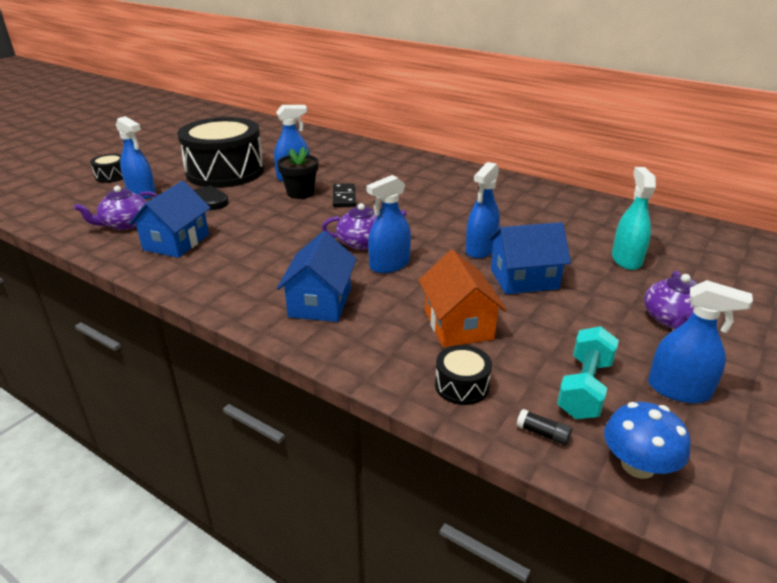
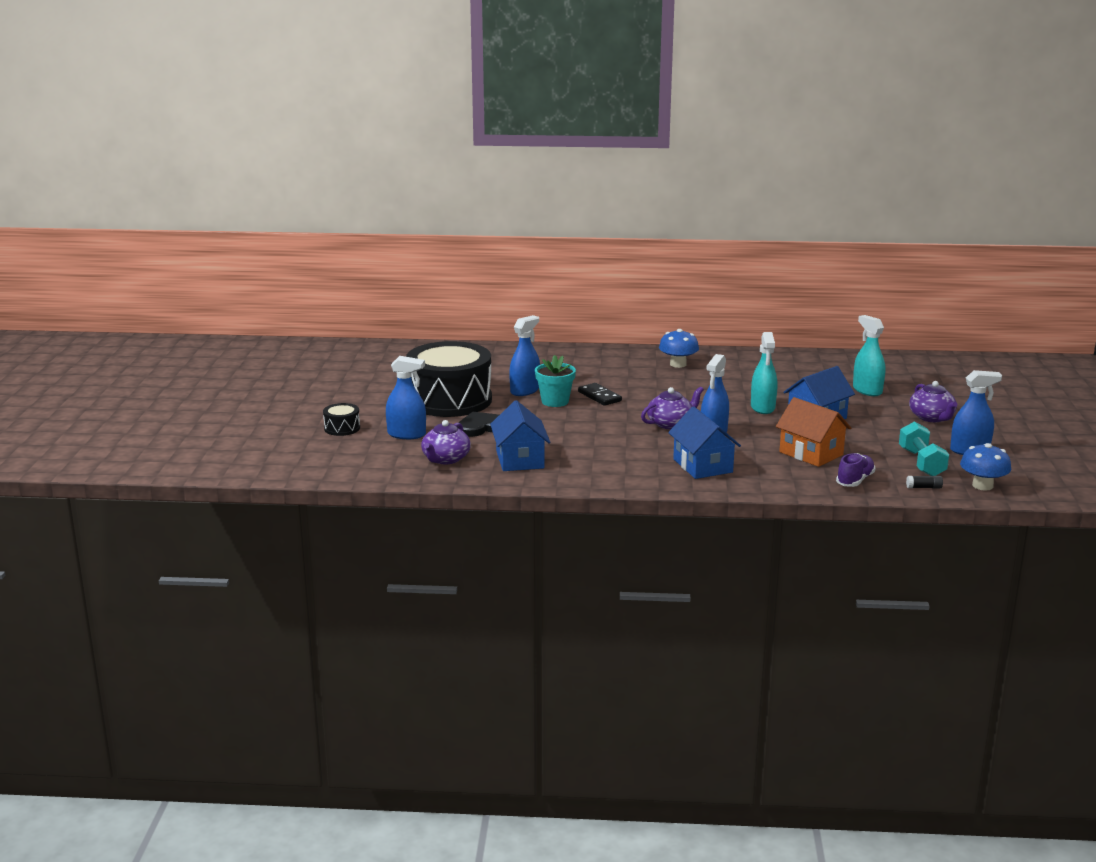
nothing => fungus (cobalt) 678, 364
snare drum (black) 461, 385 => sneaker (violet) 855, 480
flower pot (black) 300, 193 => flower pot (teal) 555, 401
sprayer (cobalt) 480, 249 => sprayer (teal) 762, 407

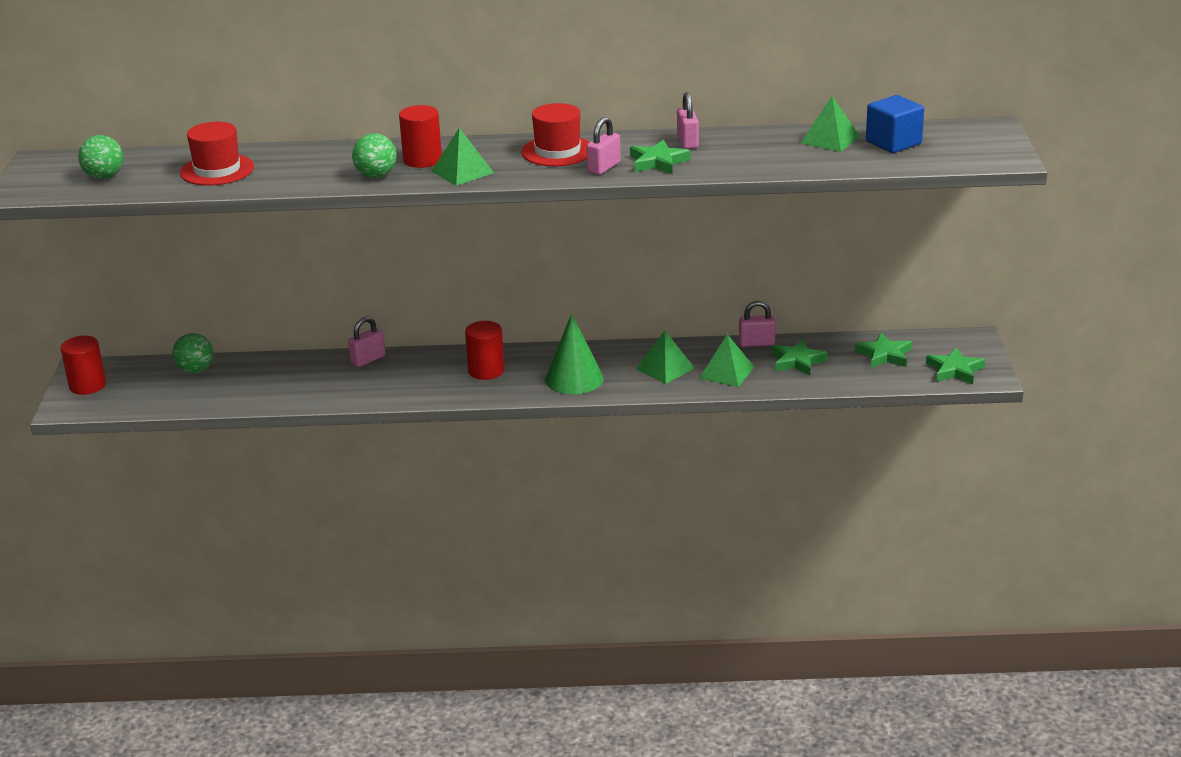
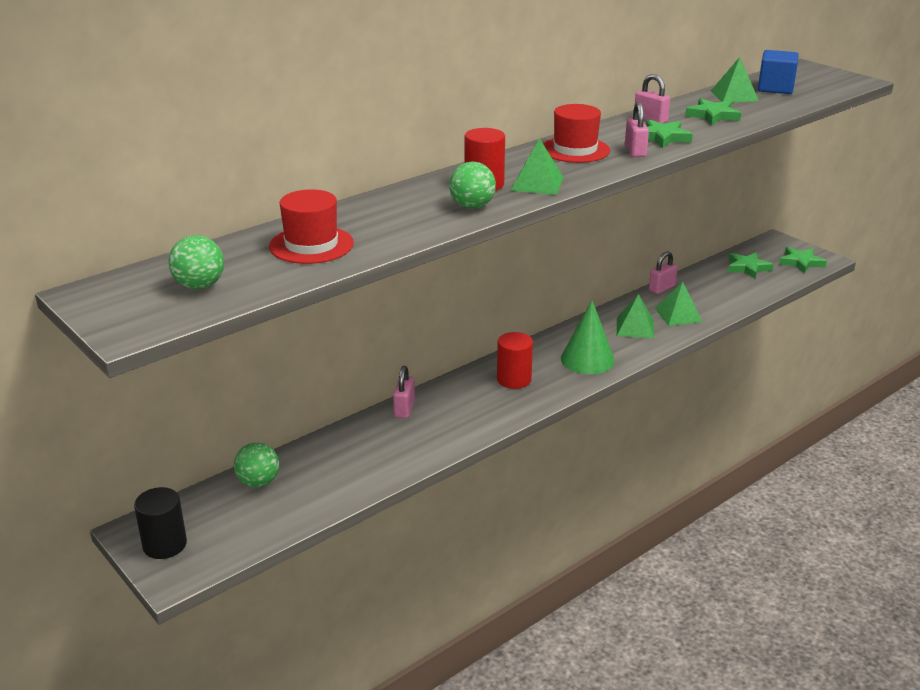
star shape (green) 797, 361 => star shape (green) 712, 115, move
cylinder (crimson) 87, 385 => cylinder (black) 165, 545

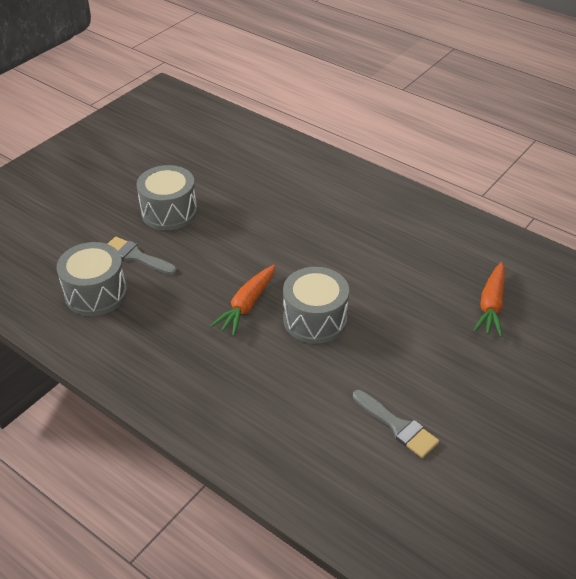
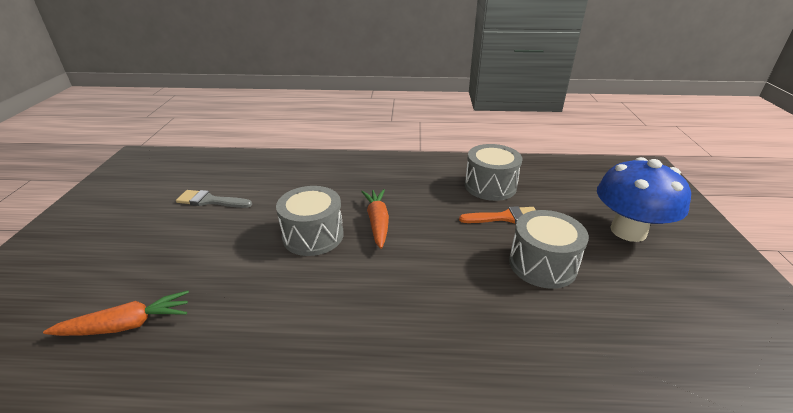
nothing => fungus (cobalt) 628, 231
paintbrush (gray) 136, 256 => paintbrush (orange) 504, 217
carrot (orange) 491, 305 => carrot (orange) 126, 325, 90 degrees clockwise

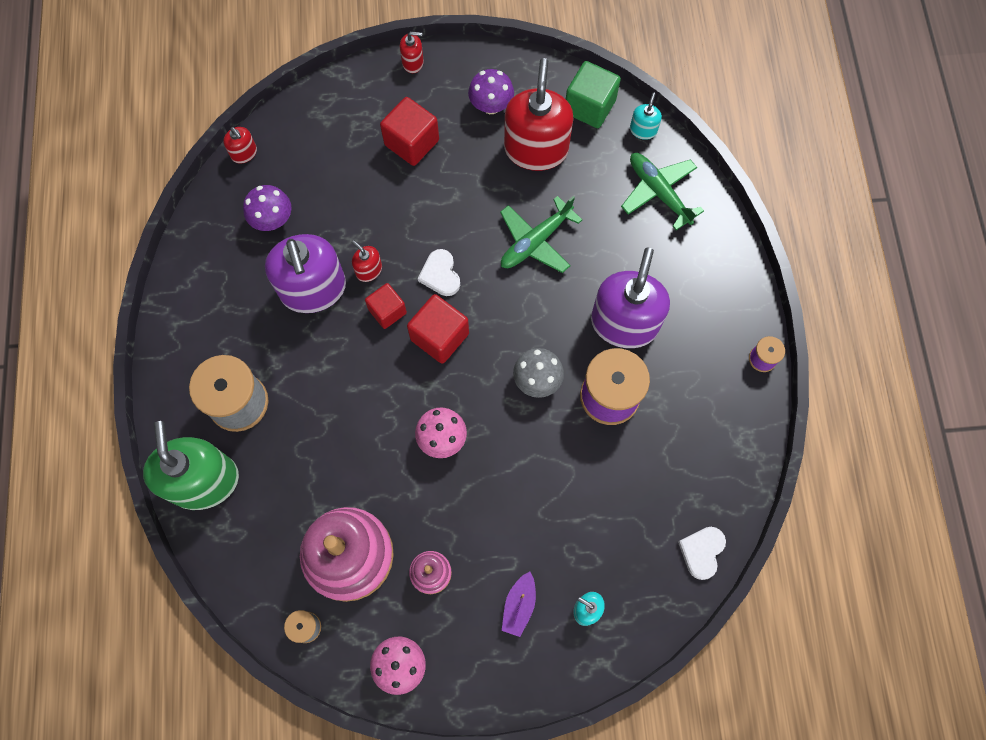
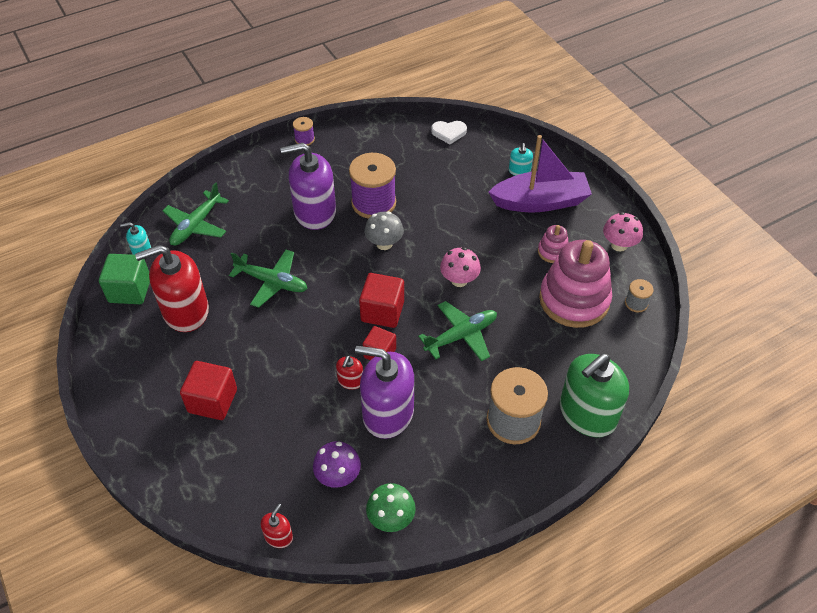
pump bottle (crimson) 413, 62 => nothing
heart (white) 440, 274 => nothing
fungus (violet) 491, 106 => nothing
nothing => fungus (green) 391, 518
nothing => aeroplane (green) 461, 336
pump bottle (violet) 313, 289 => pump bottle (violet) 388, 413, 120 degrees counterclockwise
sailboat (violet) 519, 605 => sailboat (violet) 540, 202, x2.27

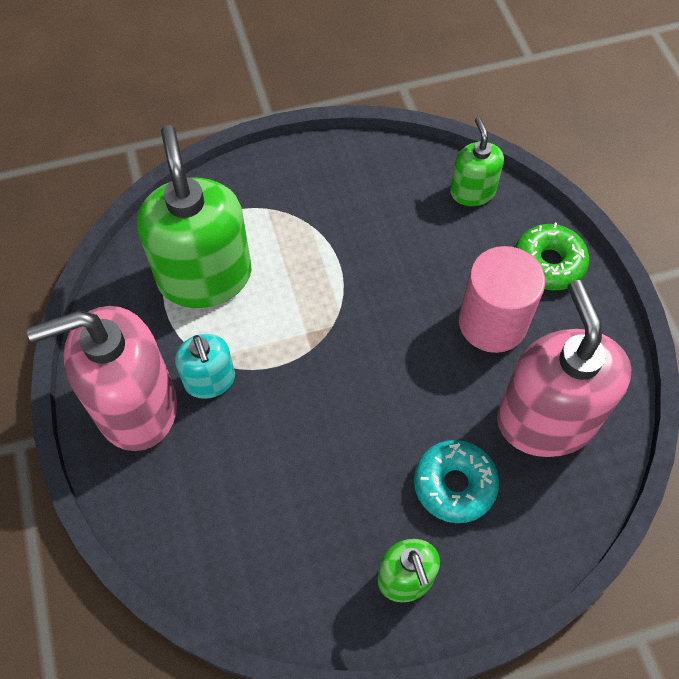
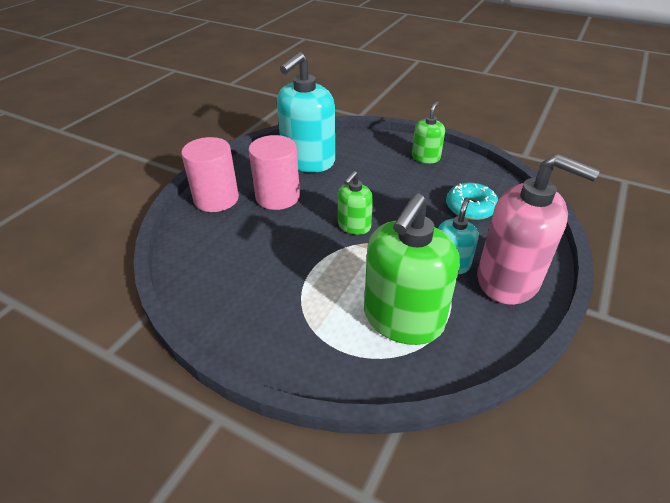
donut (teal) 454, 485 => donut (teal) 470, 208, move
pump bottle (green) 472, 192 => pump bottle (green) 354, 226, move
donut (green) 548, 263 => cylinder (pink) 216, 199
pump bottle (pink) 546, 419 => pump bottle (teal) 308, 160

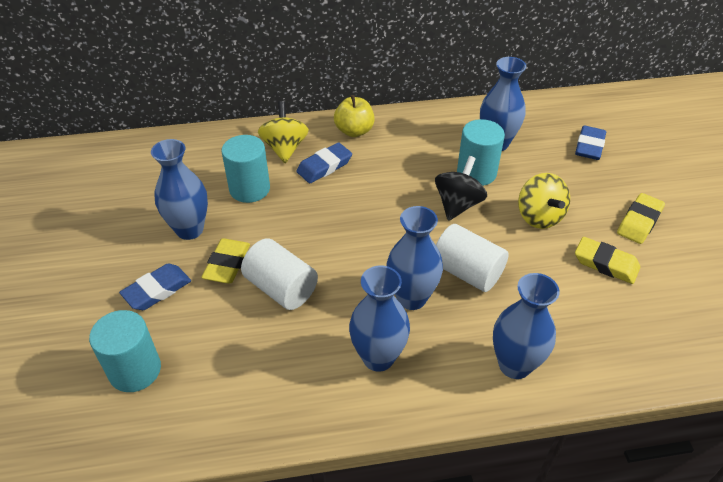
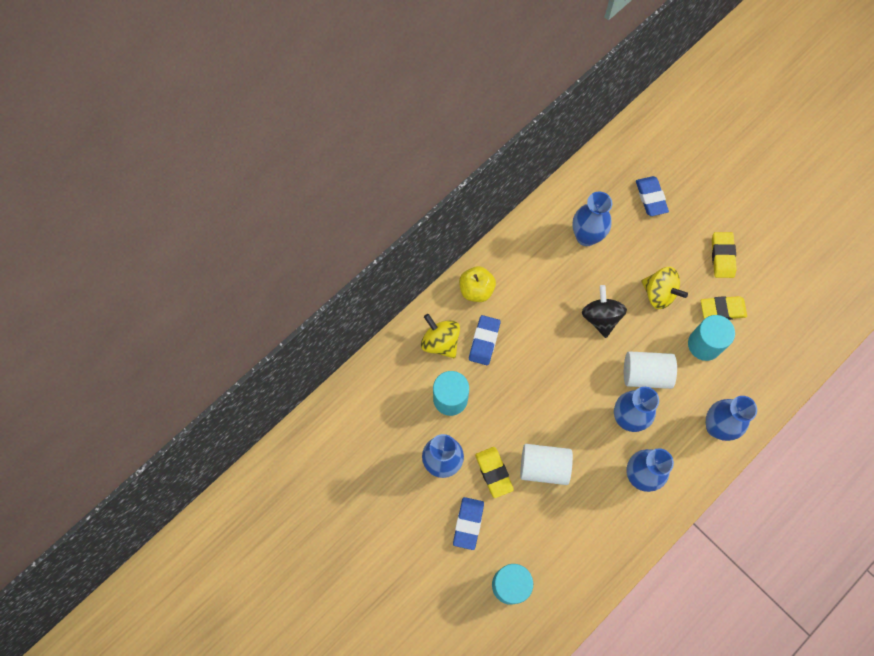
cylinder (teal) 476, 173 => cylinder (teal) 704, 344, move

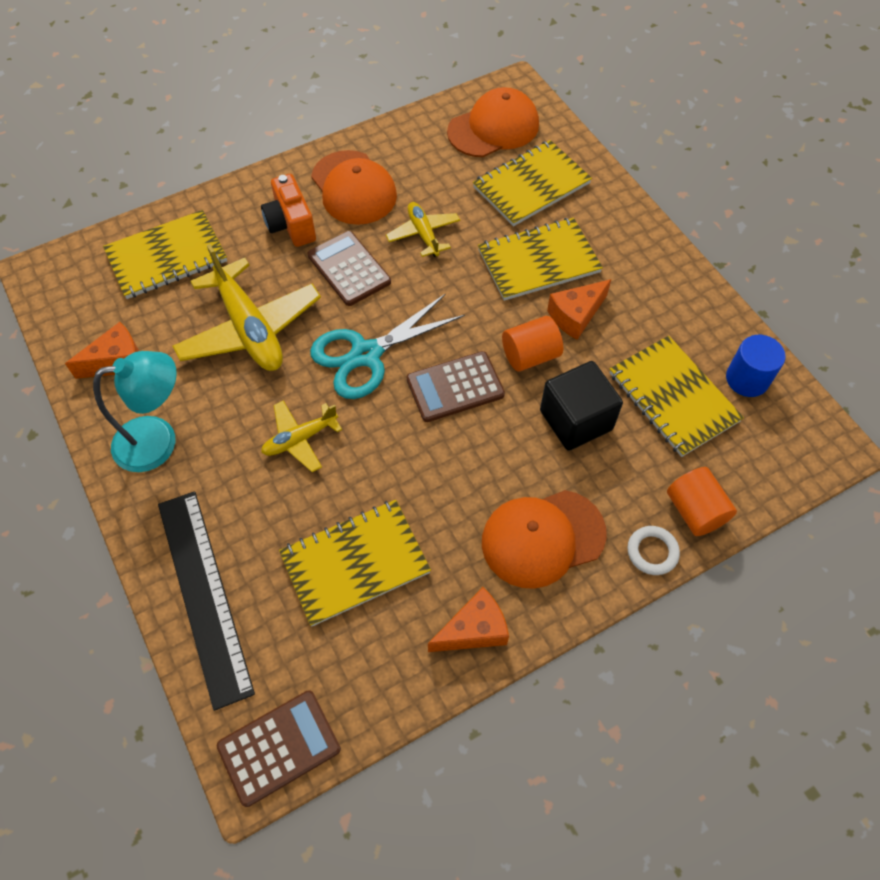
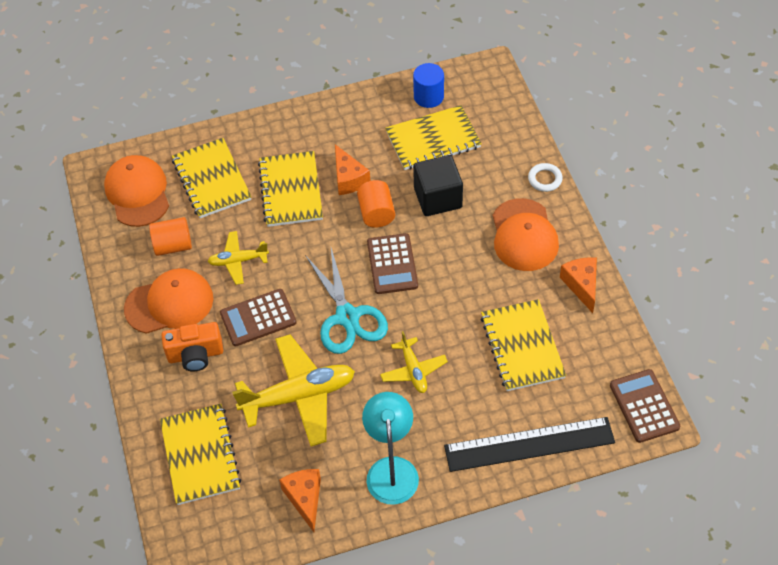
cylinder (orange) 695, 511 => cylinder (orange) 173, 245, move

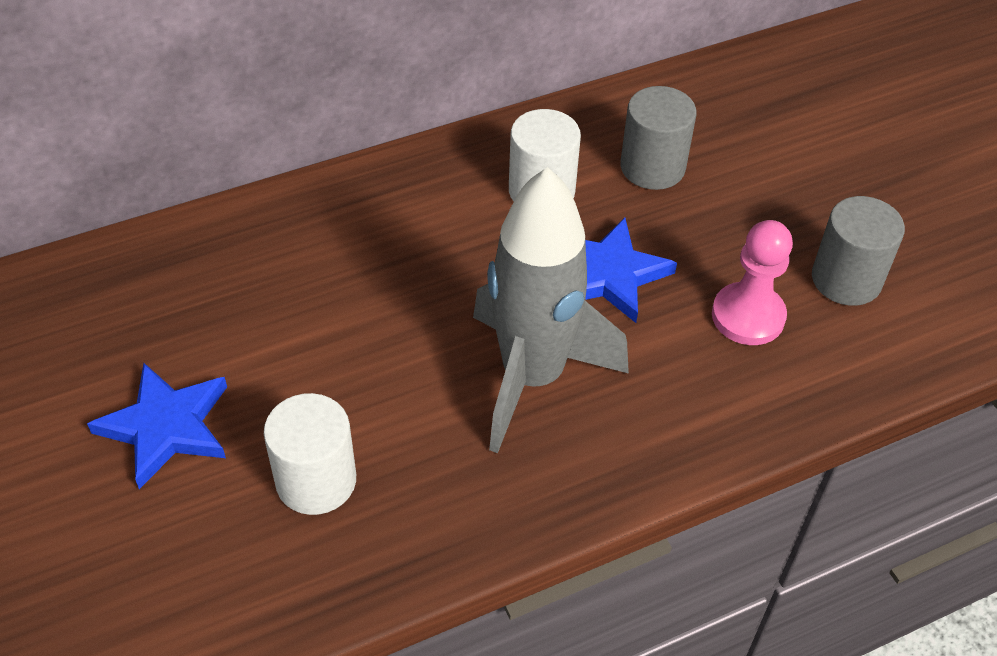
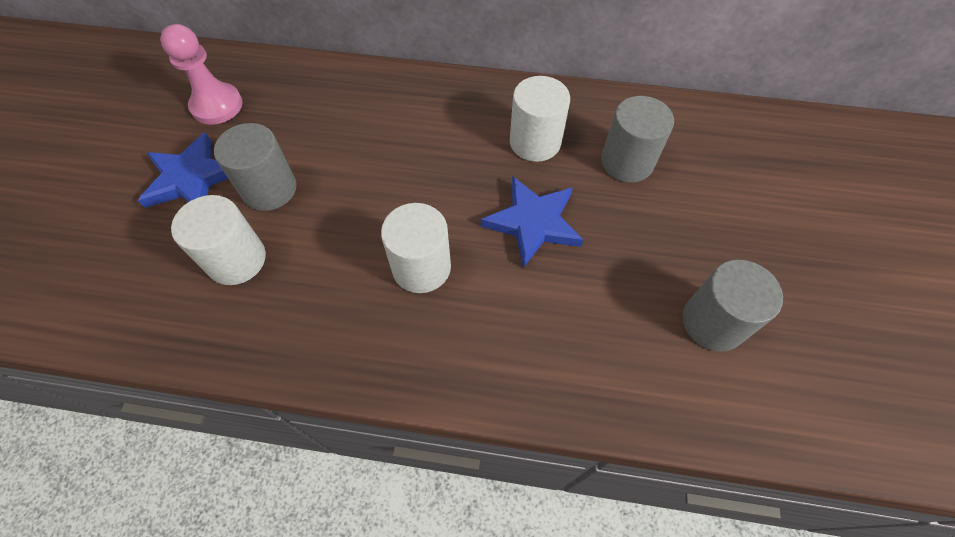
nothing => cylinder (gray) 269, 189
game pawn (pink) 748, 316 => game pawn (pink) 217, 105, move
spaceship (gray) 532, 377 => cylinder (white) 421, 267

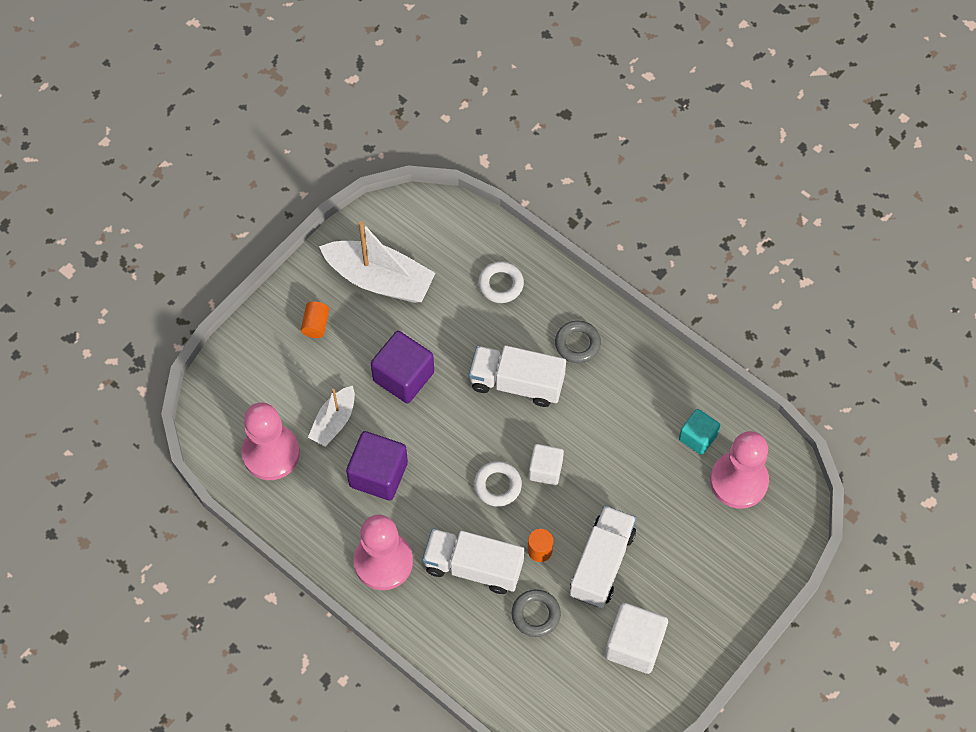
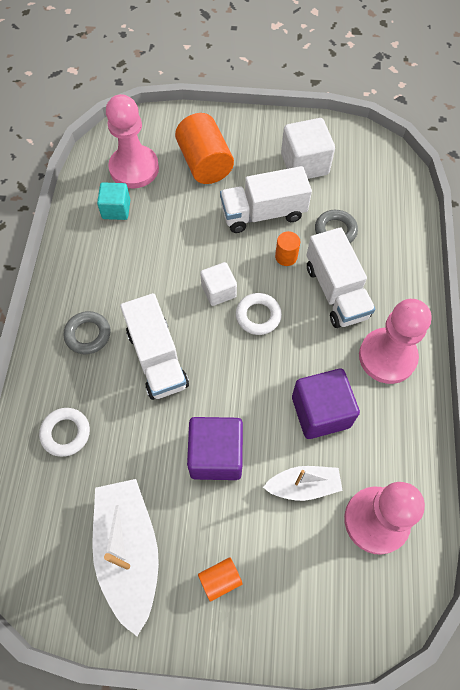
nothing => cylinder (orange) 205, 163

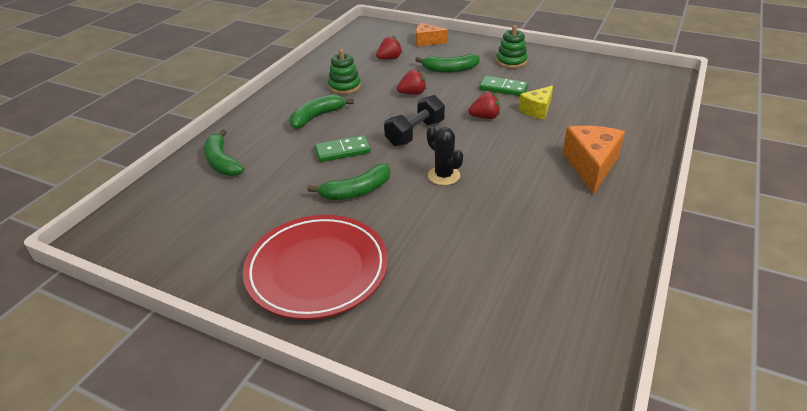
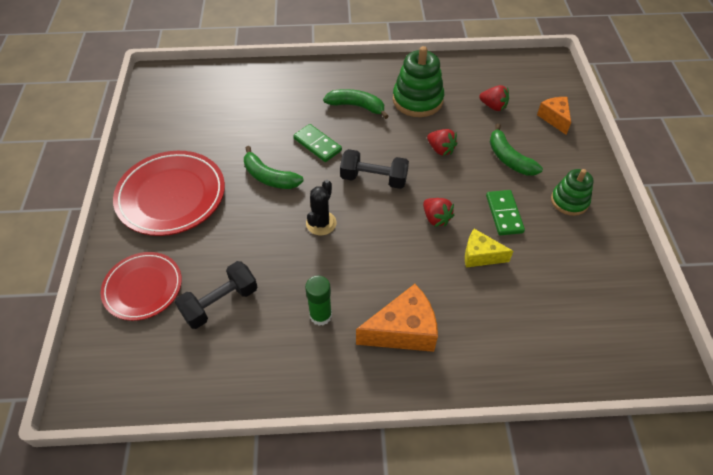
toy banana (green) 222, 162 => nothing
nothing => plate (crimson) 143, 288
nothing => hand weight (black) 220, 303
nothing => glue stick (green) 320, 315
stacking rings (green) 344, 86 => stacking rings (green) 417, 100, x1.56

